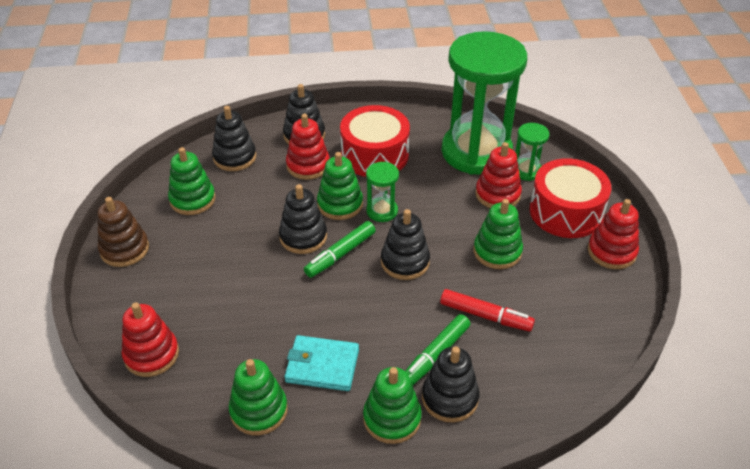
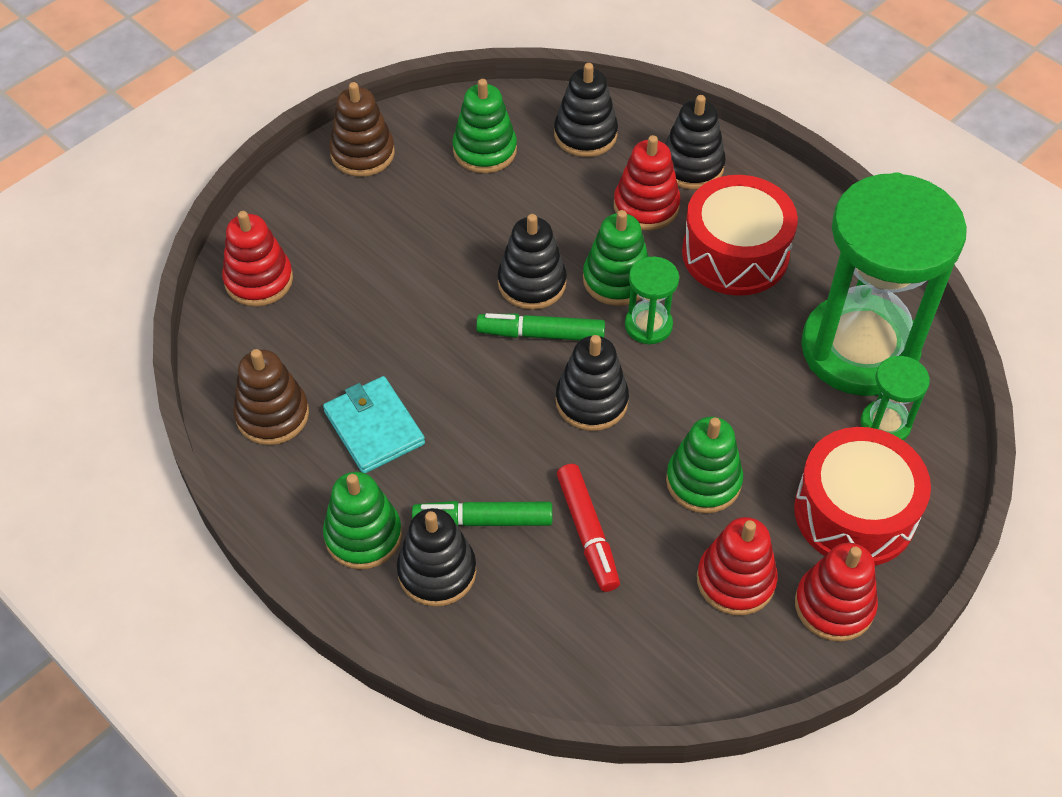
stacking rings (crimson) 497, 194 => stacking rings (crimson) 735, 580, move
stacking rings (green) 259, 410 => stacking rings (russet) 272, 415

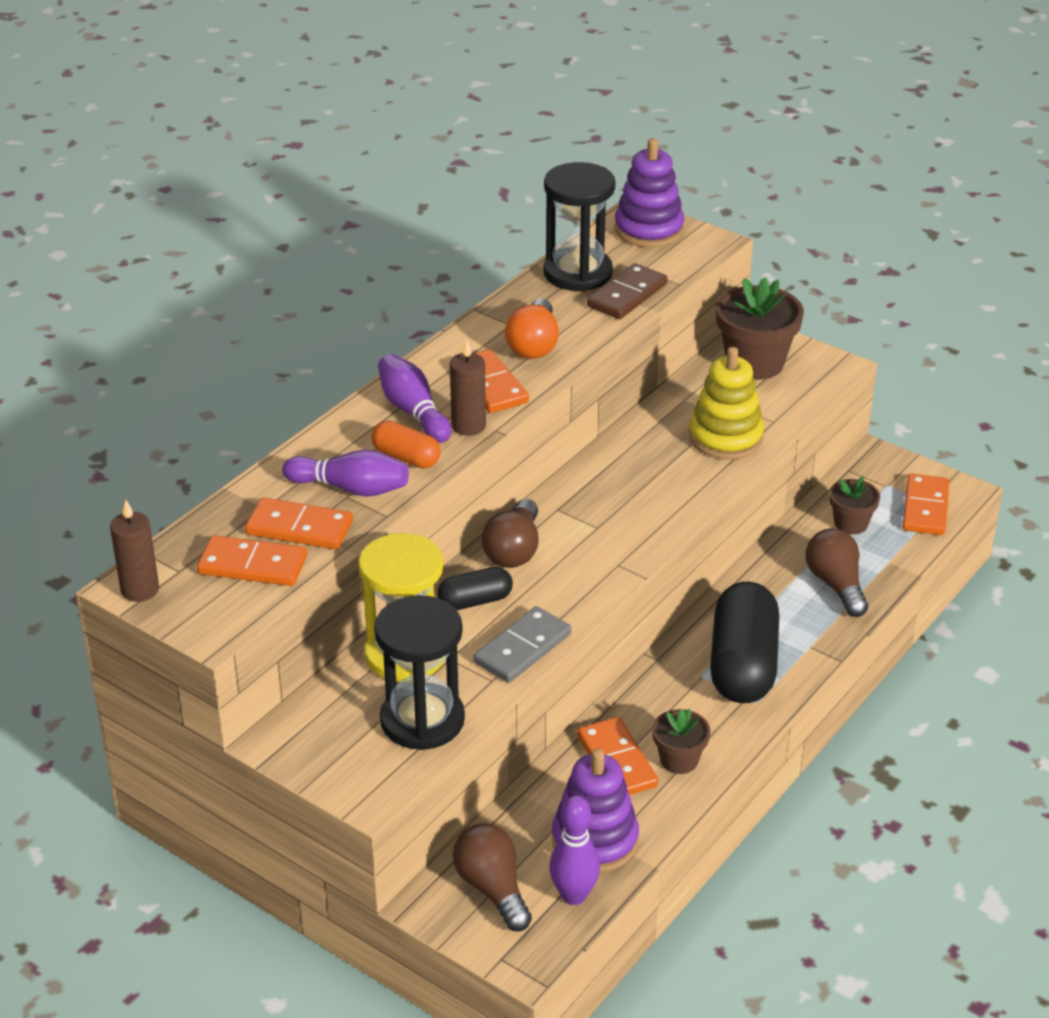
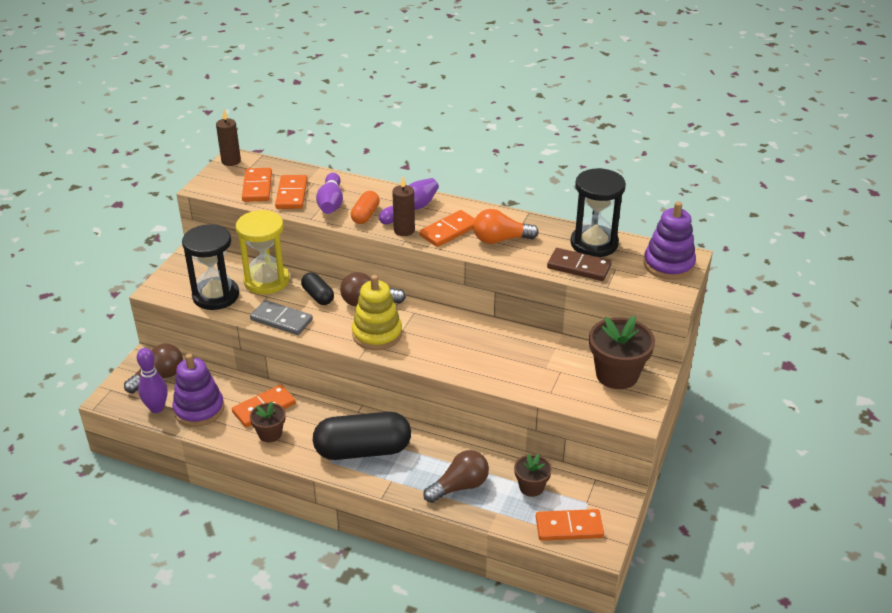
stacking rings (yellow) 725, 438 => stacking rings (yellow) 377, 334, move

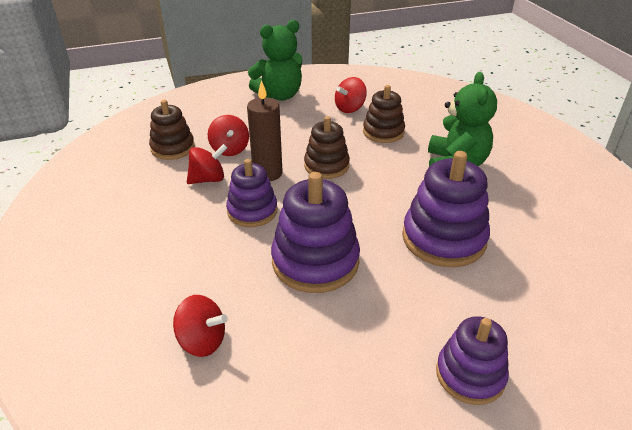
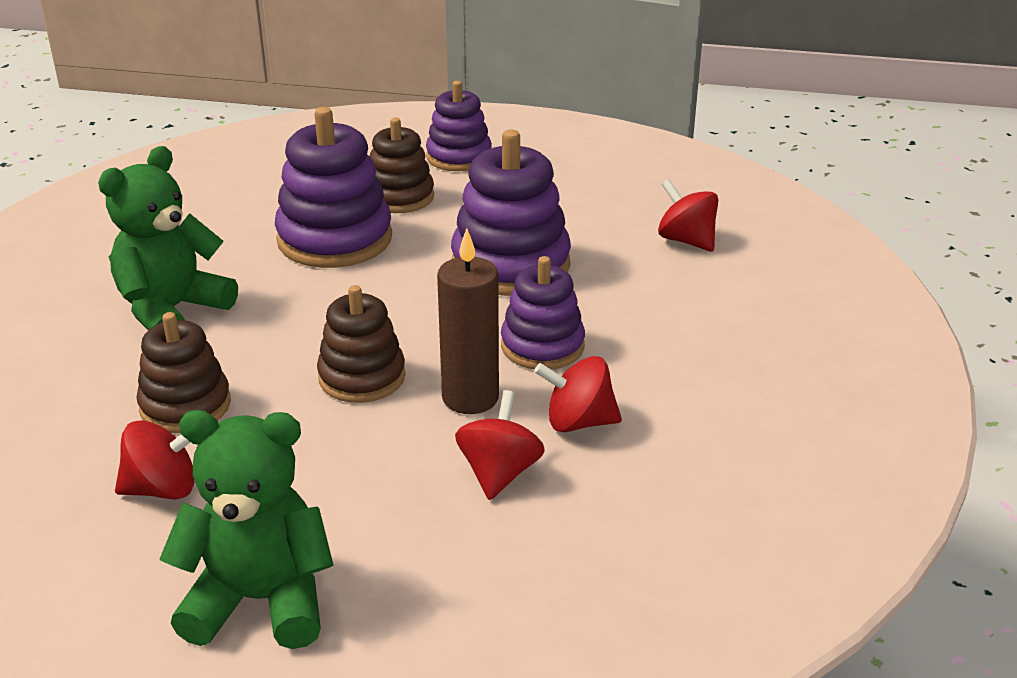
stacking rings (russet) 173, 148 => stacking rings (russet) 399, 197, move

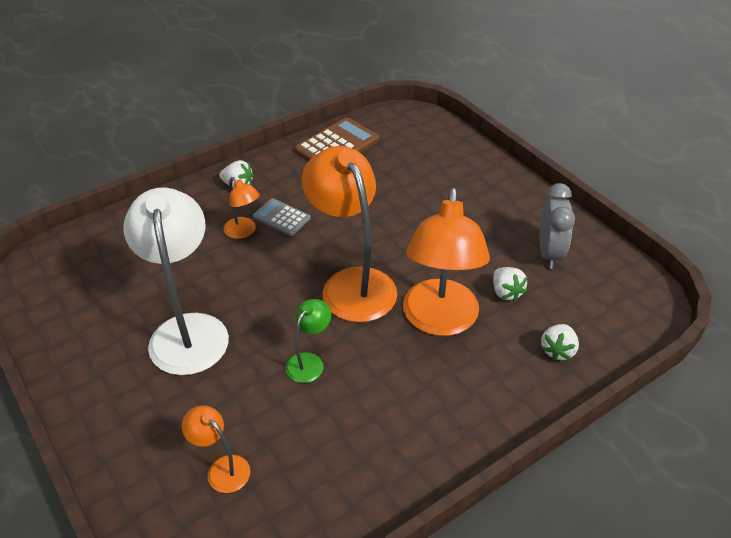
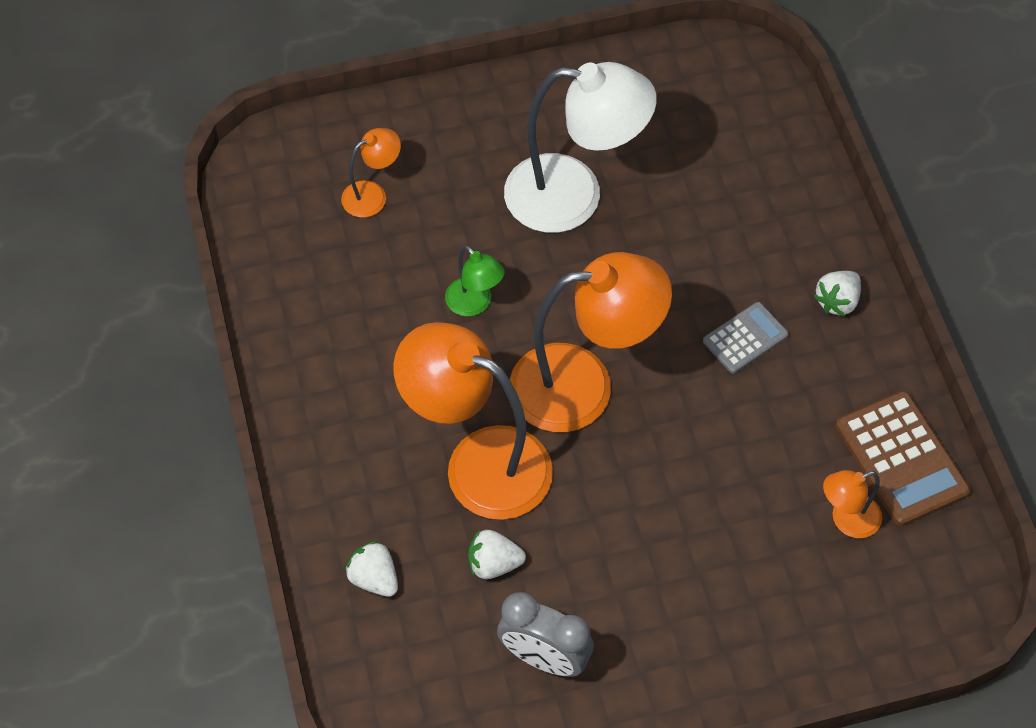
reading lamp (orange) 244, 232 => reading lamp (orange) 846, 520, move

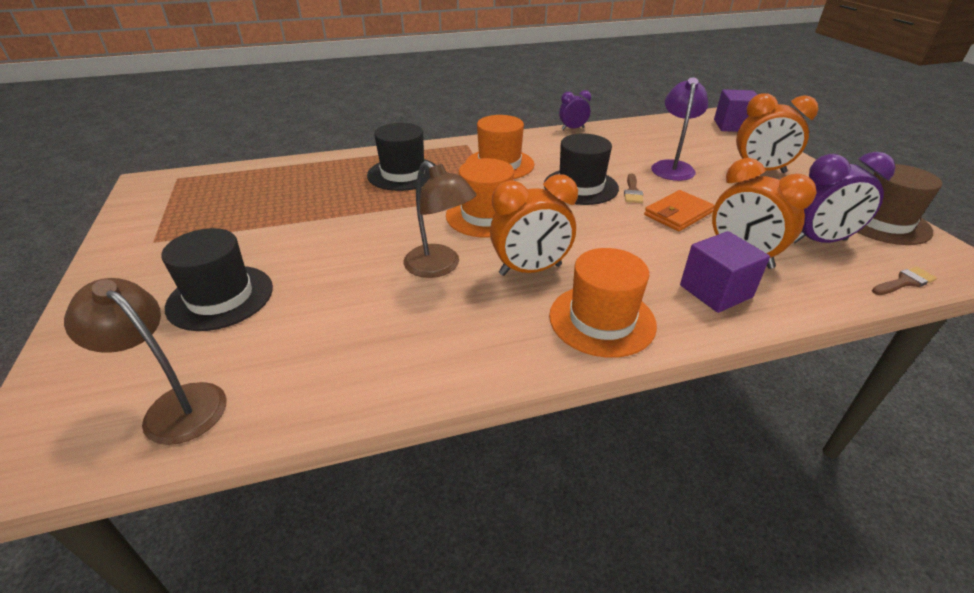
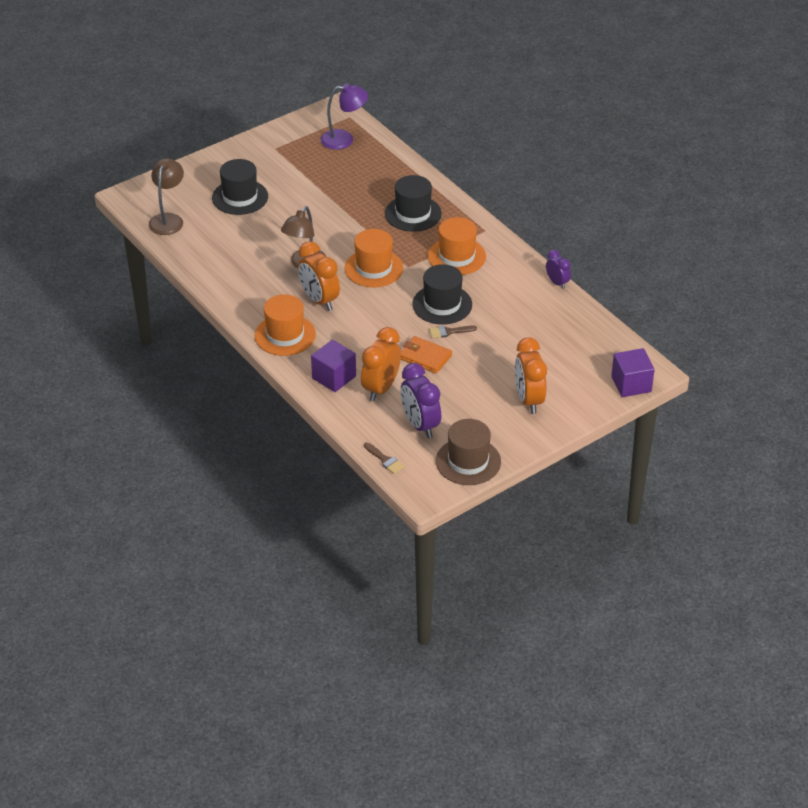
reading lamp (violet) 672, 167 => reading lamp (violet) 344, 139, move

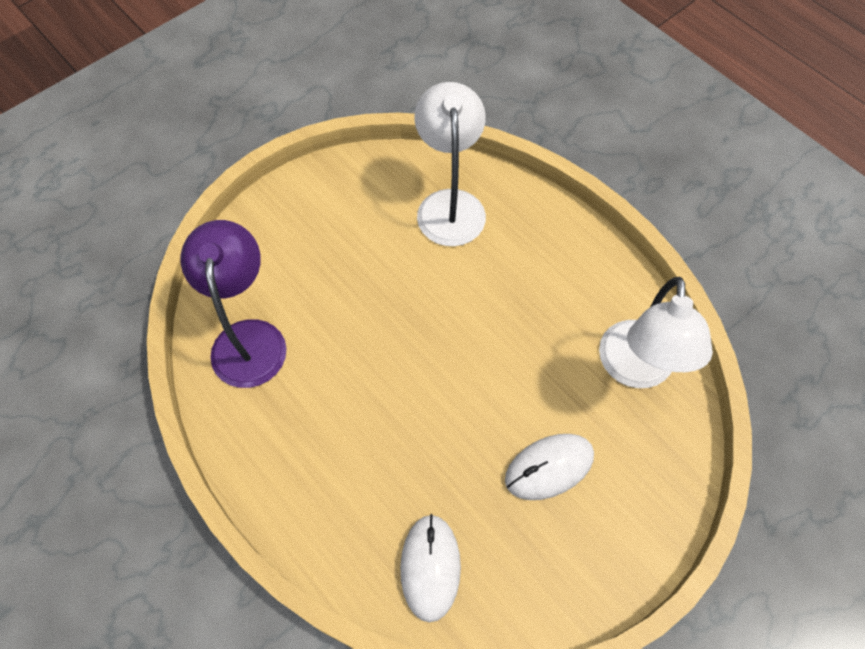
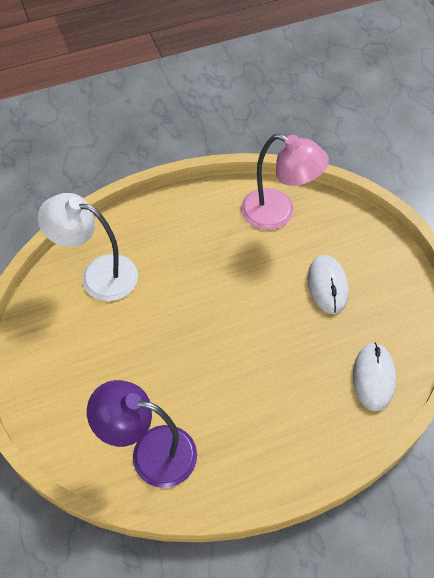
reading lamp (white) 636, 370 => reading lamp (pink) 278, 213
mouse (white) 430, 567 => mouse (white) 373, 377, 75 degrees clockwise

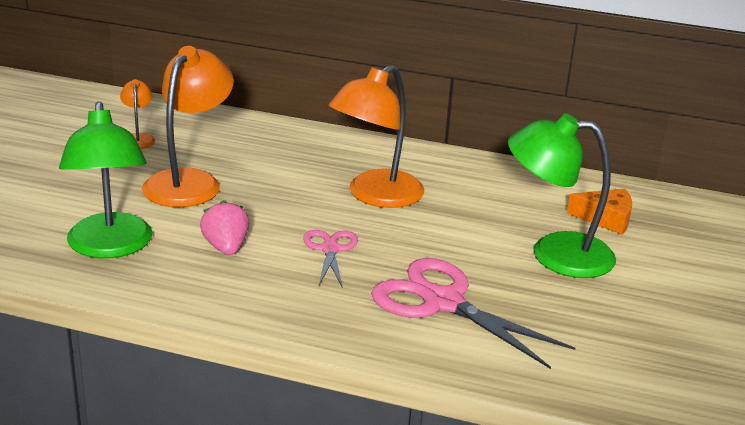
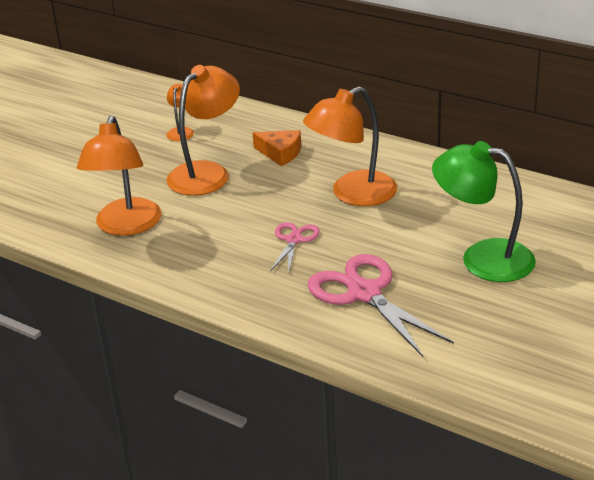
strawberry (pink) 226, 247 => nothing
piece of cheese (orange) 606, 218 => piece of cheese (orange) 280, 153, move
reading lamp (green) 110, 247 => reading lamp (orange) 126, 226

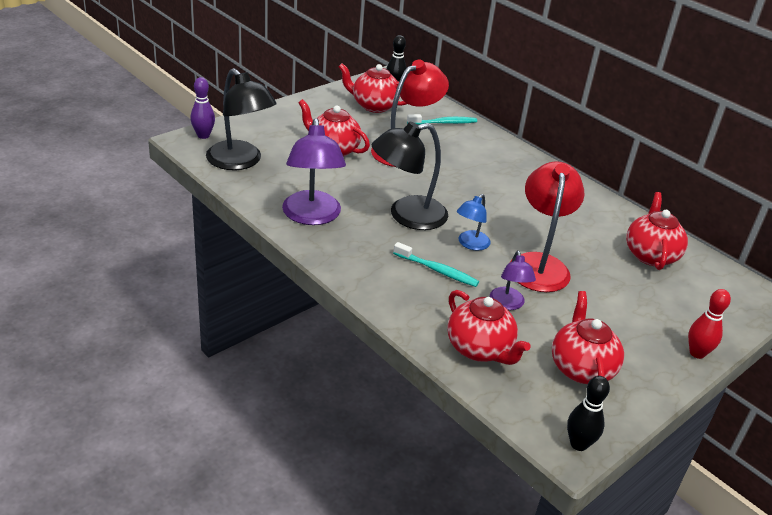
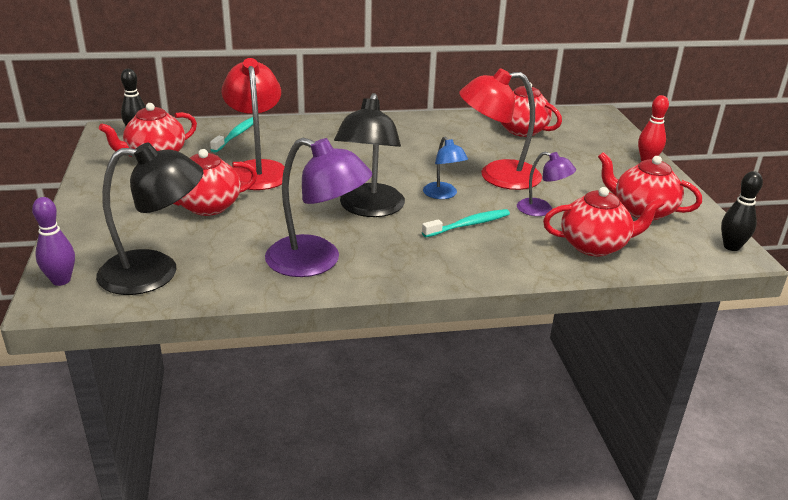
reading lamp (crimson) 539, 264 => reading lamp (crimson) 497, 176, 45 degrees counterclockwise

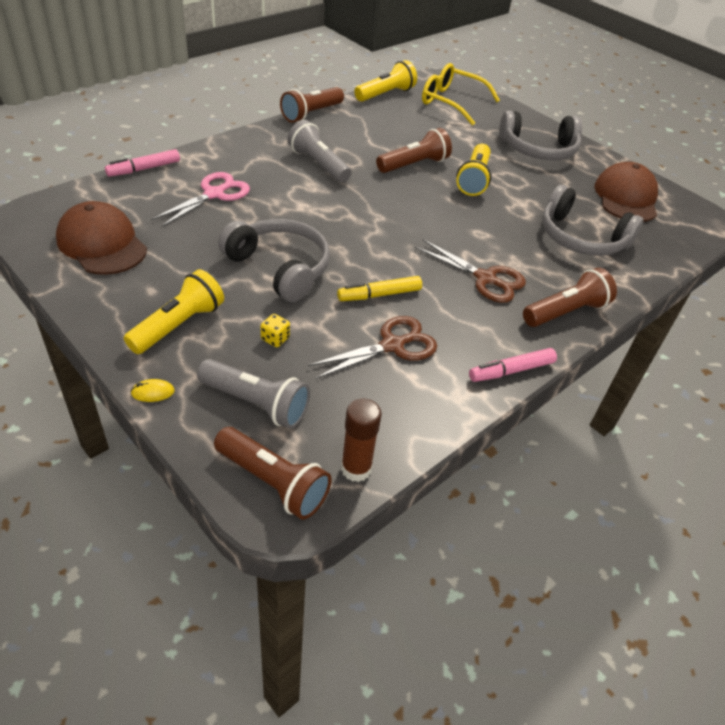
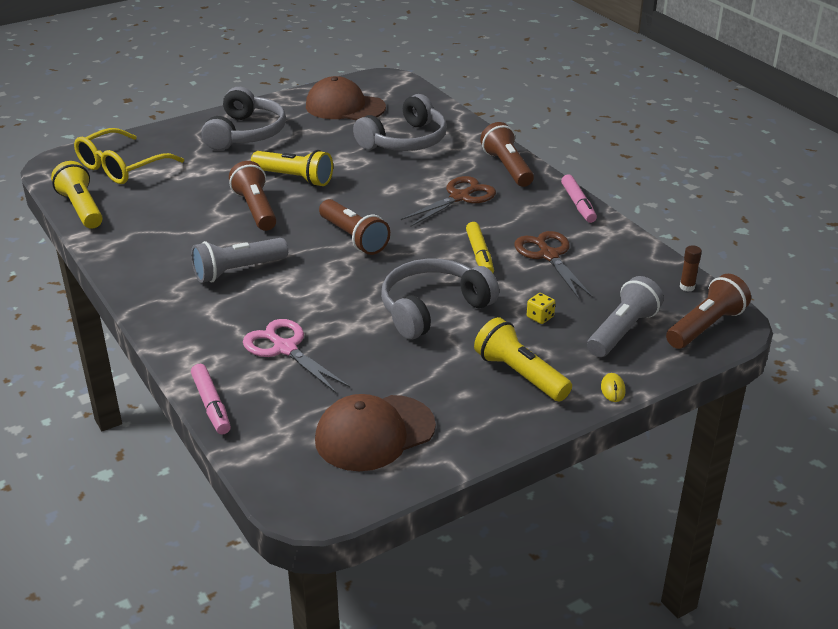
torch (russet) 311, 114 => torch (russet) 354, 238, move
glue stick (russet) 356, 469 => glue stick (russet) 687, 287, x0.62

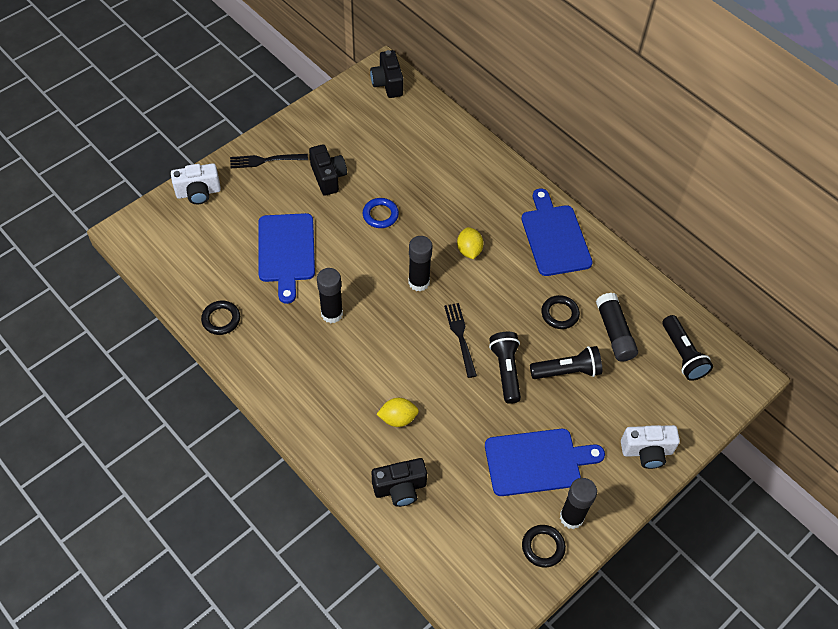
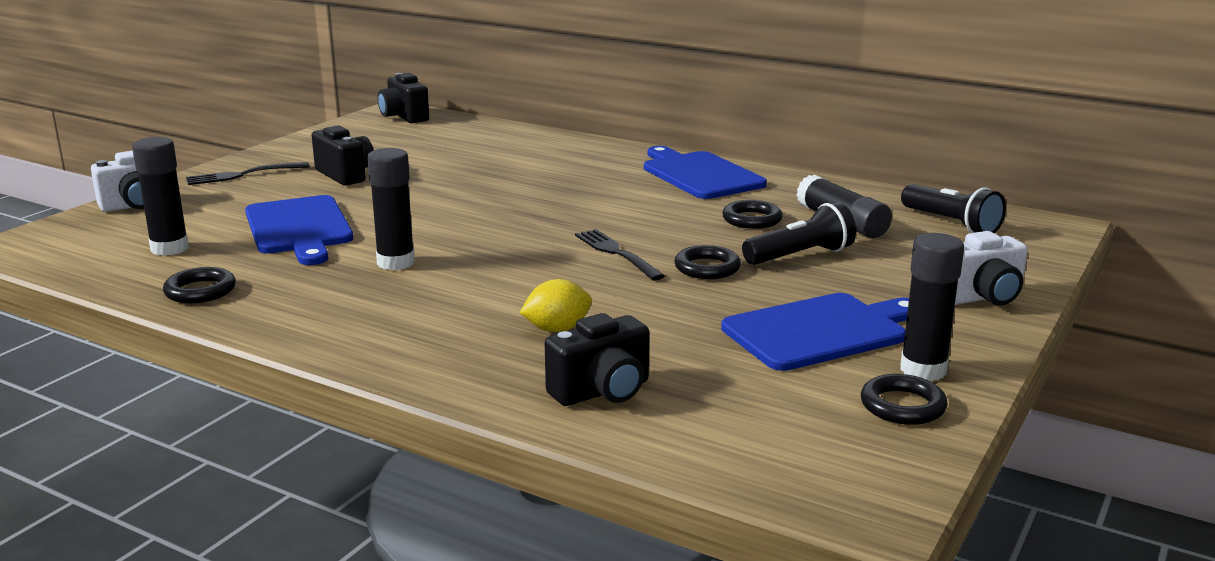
torus (cobalt) 380, 215 => nothing
lemon (yellow) 469, 250 => nothing
glue stick (black) 419, 282 => glue stick (black) 169, 248, move
torch (black) 506, 370 => torus (black) 707, 268

